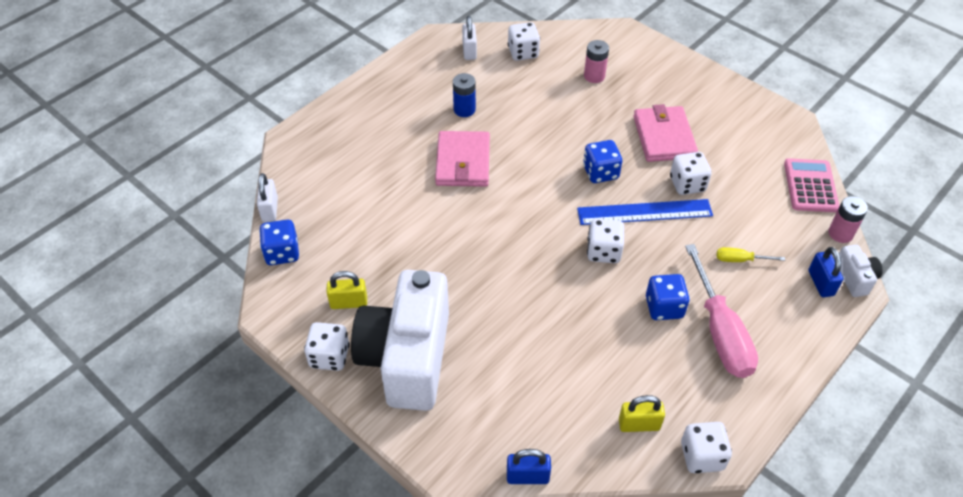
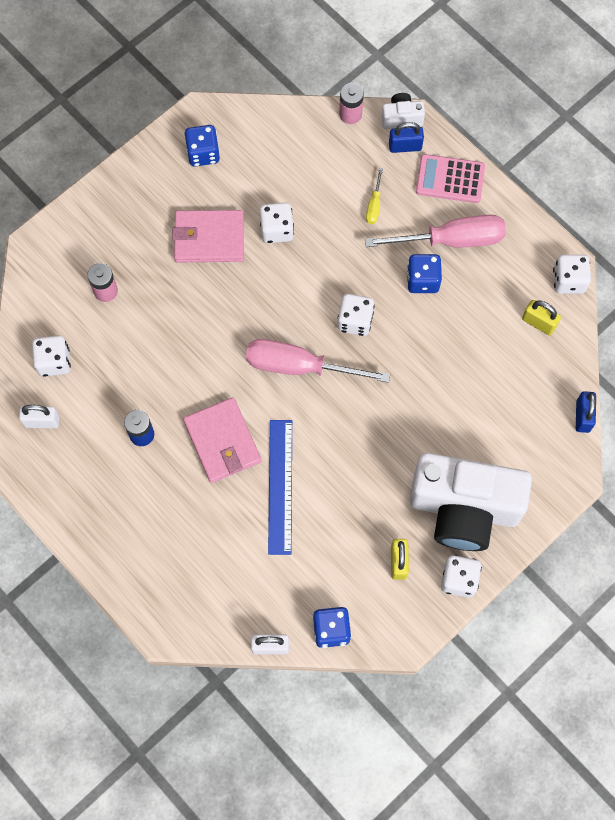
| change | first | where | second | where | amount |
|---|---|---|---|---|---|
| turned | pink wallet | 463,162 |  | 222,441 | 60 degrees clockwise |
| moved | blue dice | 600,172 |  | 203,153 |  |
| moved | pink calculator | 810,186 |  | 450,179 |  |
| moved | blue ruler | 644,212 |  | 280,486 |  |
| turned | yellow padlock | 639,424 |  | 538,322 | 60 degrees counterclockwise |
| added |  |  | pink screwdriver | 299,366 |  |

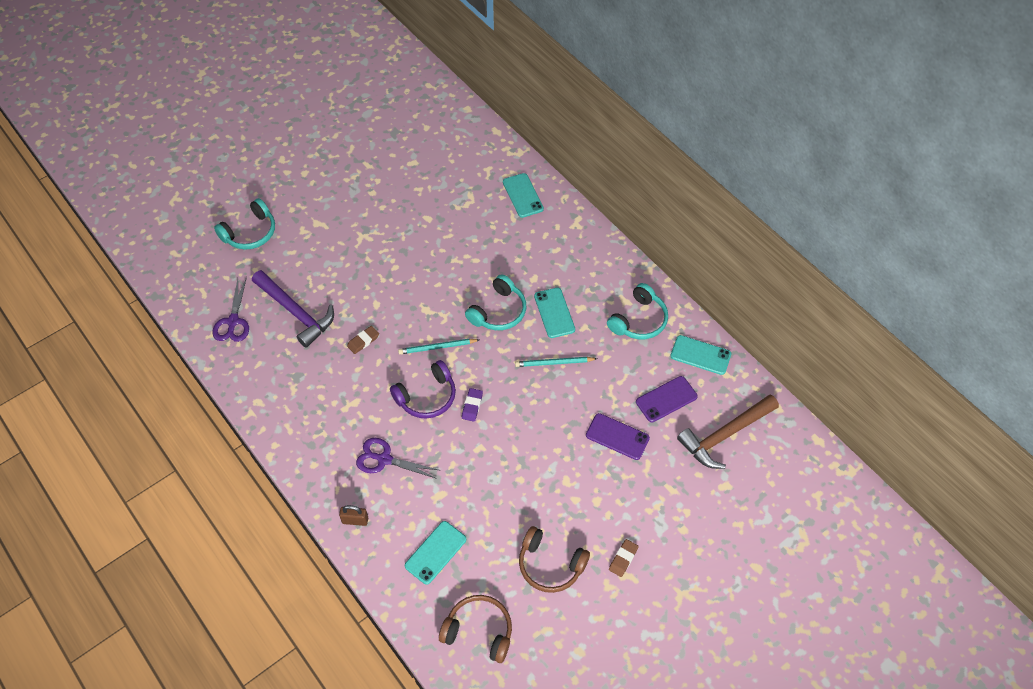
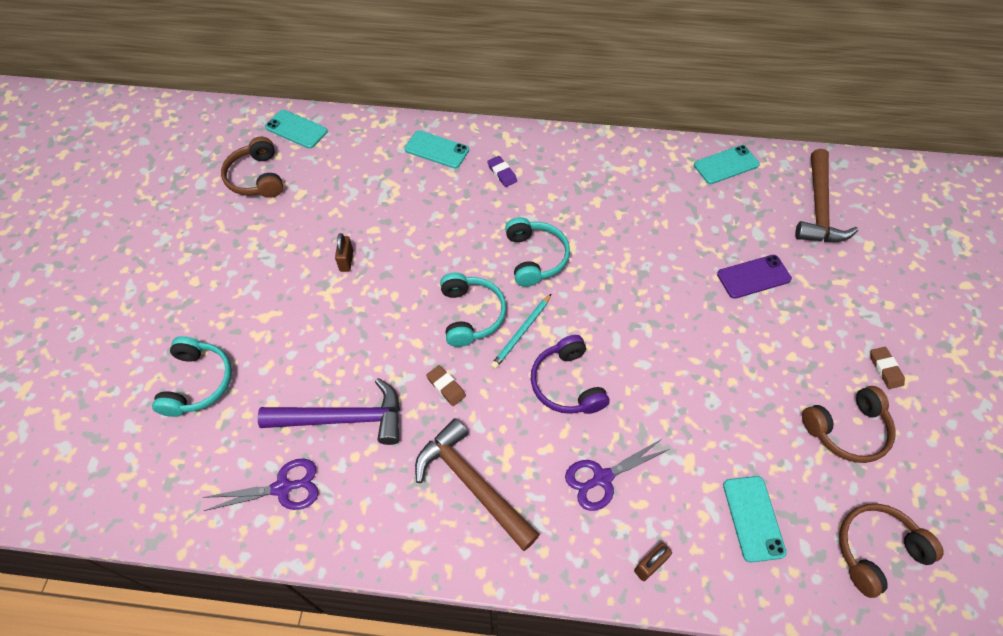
| change | first | where | second | where | amount |
|---|---|---|---|---|---|
| turned | purple scissors | 233,321 |  | 283,488 | 60 degrees counterclockwise |
| moved | turquoise headphones | 639,320 |  | 471,315 |  |
| moved | turquoise phone | 554,313 |  | 296,129 |  |
| turned | brown eraser | 363,341 |  | 446,387 | 45 degrees counterclockwise |
| removed | turquoise pencil | 554,363 |  |  |  |
| turned | purple headphones | 427,396 |  | 567,384 | 150 degrees clockwise |
| removed | purple phone | 666,399 |  |  |  |
| moved | purple eraser | 472,406 |  | 502,173 |  |
| added |  |  | brown headphones | 257,178 |  |
| added |  |  | brown padlock | 346,261 |  |
| added |  |  | brown hammer | 471,483 |  |

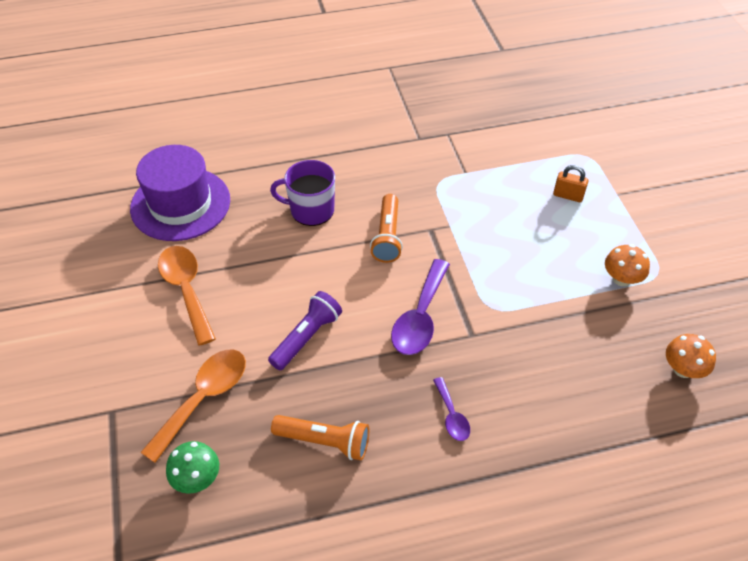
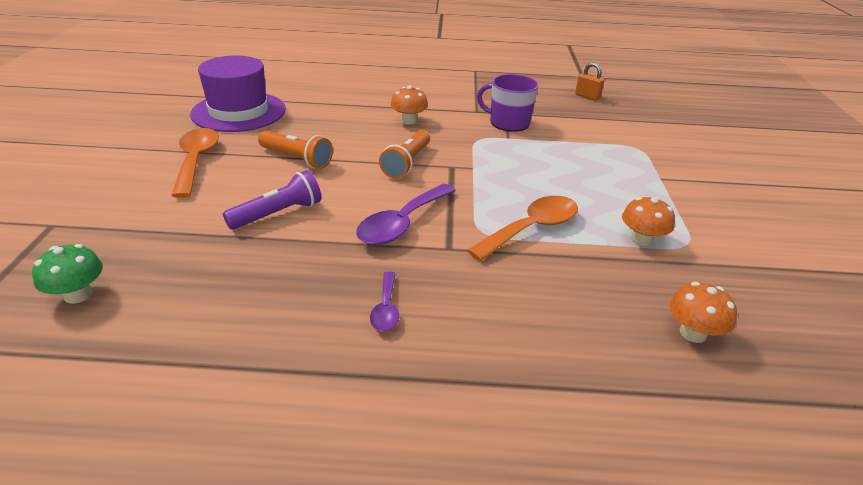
| change | first | where | second | where | amount |
|---|---|---|---|---|---|
| moved | purple mug | 311,210 |  | 508,123 |  |
| moved | orange padlock | 568,196 |  | 587,96 |  |
| moved | orange spoon | 204,398 |  | 531,228 |  |
| moved | orange flashlight | 324,441 |  | 297,158 |  |
| added |  |  | orange mushroom | 409,121 |  |

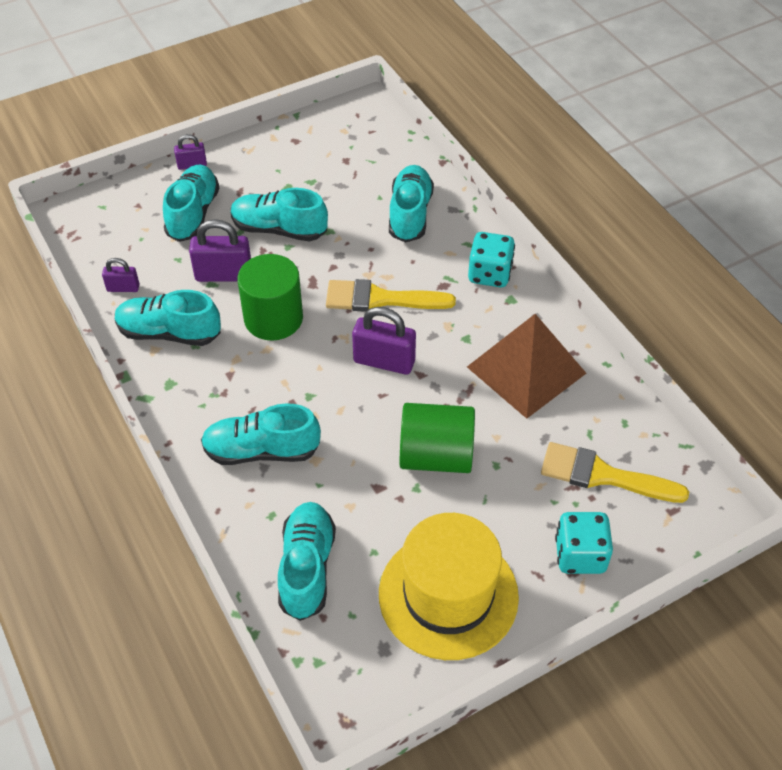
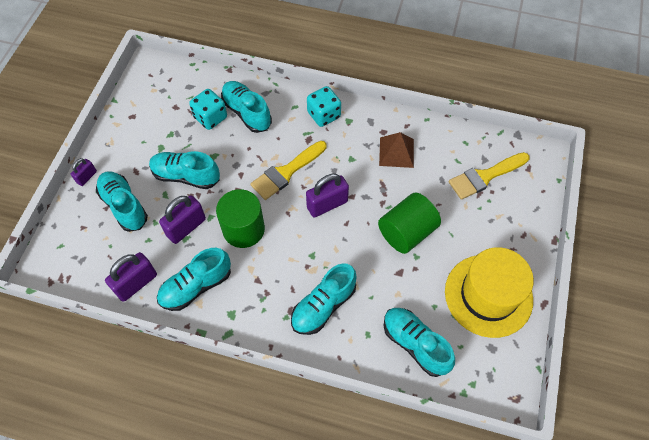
| change | first | where | second | where | amount |
|---|---|---|---|---|---|
| turned | turquoise shoe | 279,229 |  | 186,176 | 45 degrees clockwise |
| resized | purple padlock | 123,288 |  | 136,283 | x1.78 |
| resized | brown pyramid | 526,370 |  | 396,152 | x0.63 |
| moved | turquoise dice | 580,555 |  | 210,118 |  |

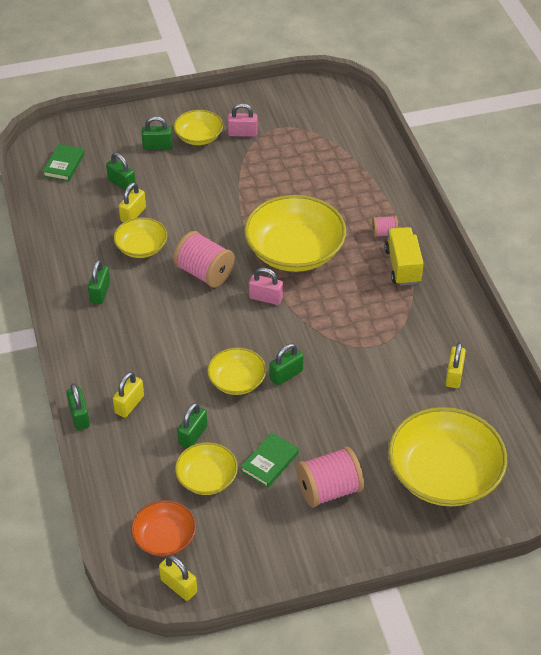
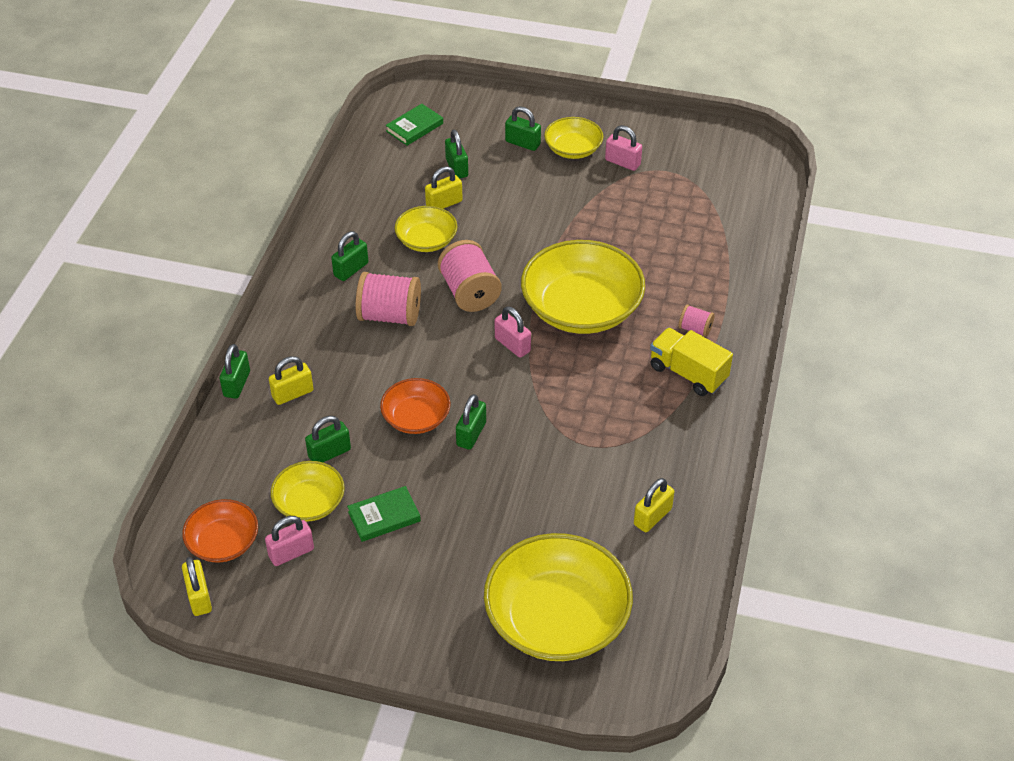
| change | first | where | second | where | amount |
|---|---|---|---|---|---|
| turned | yellow truck | 402,266 |  | 688,373 | 75 degrees counterclockwise |
| turned | green padlock | 286,375 |  | 471,434 | 60 degrees counterclockwise |
| recoloured | yellow bowl | 237,381 | orange bowl | 416,417 |  |
| moved | pink spool | 329,490 |  | 390,315 |  |
| added |  |  | pink padlock | 291,552 |  |

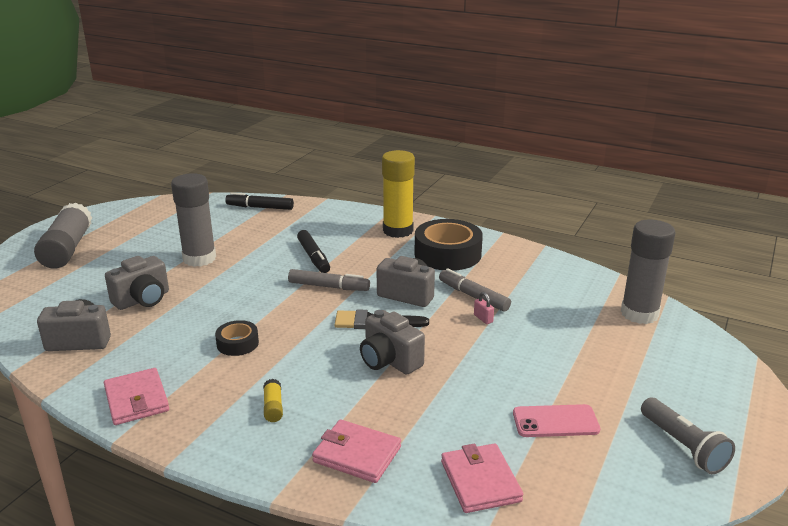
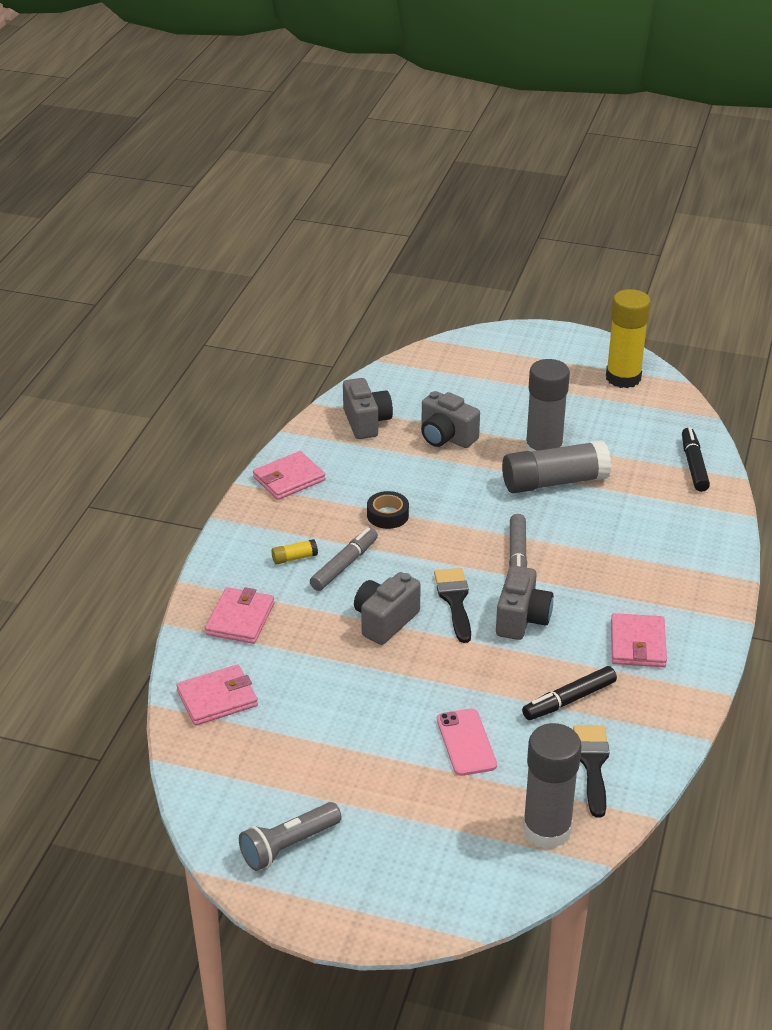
| change | first | where | second | where | amount |
|---|---|---|---|---|---|
| moved | yellow glue stick | 398,230 |  | 623,378 |  |
| moved | grey glue stick | 67,249 |  | 554,482 |  |
| replaced | black tape | 447,254 | pink wallet | 638,644 |  |
| moved | black marker | 313,257 |  | 569,700 |  |
| moved | grey marker | 473,296 |  | 344,565 |  |
| removed | pink padlock | 483,318 |  |  |  |
| moved | pink phone | 555,421 |  | 466,742 |  |
| added |  |  | black brush | 592,764 |  |

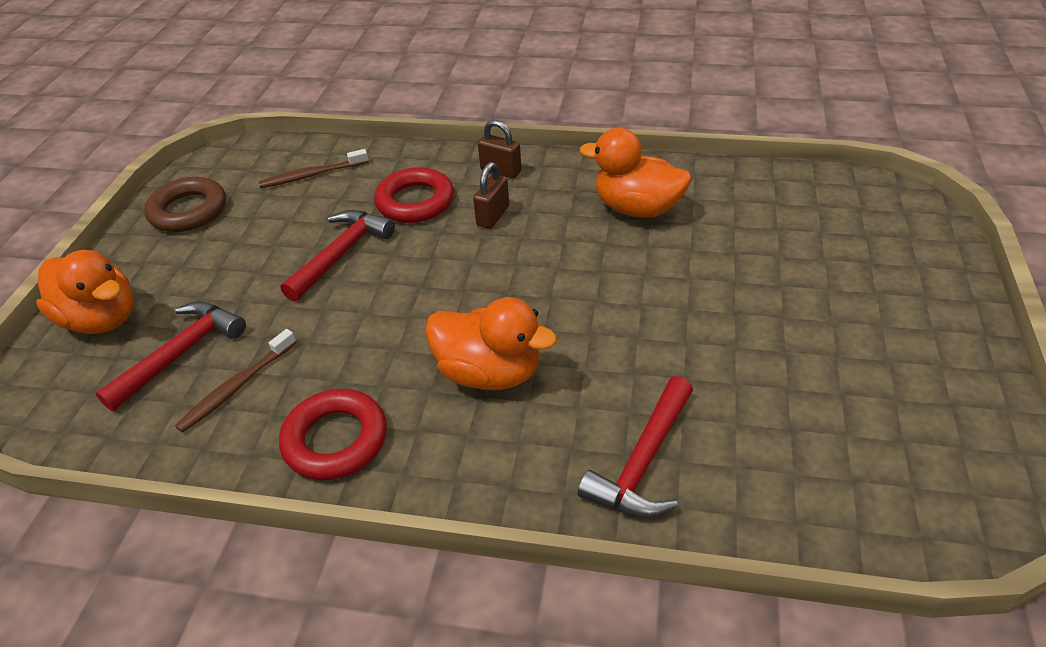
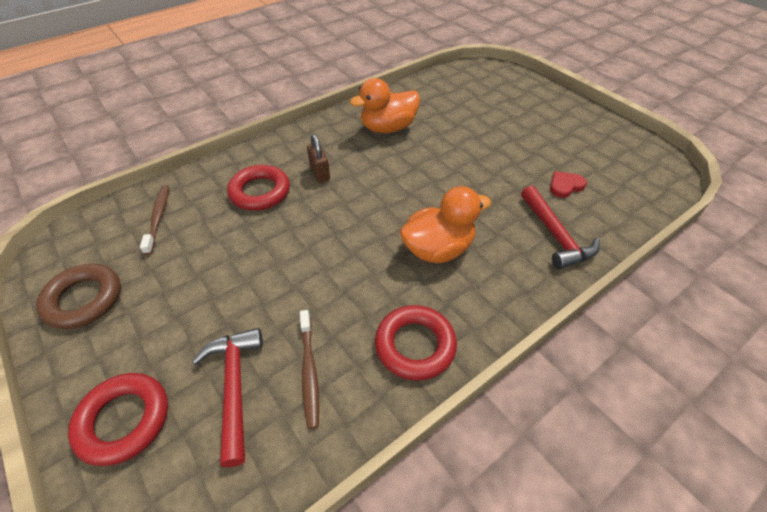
| change | first | where | second | where | amount |
|---|---|---|---|---|---|
| removed | brown padlock | 501,171 |  |  |  |
| turned | brown toothbrush | 312,175 |  | 158,218 | 150 degrees clockwise |
| removed | red hammer | 341,254 |  |  |  |
| replaced | orange duck | 102,319 | red ring | 124,420 |  |
| added |  |  | red heart | 565,185 |  |

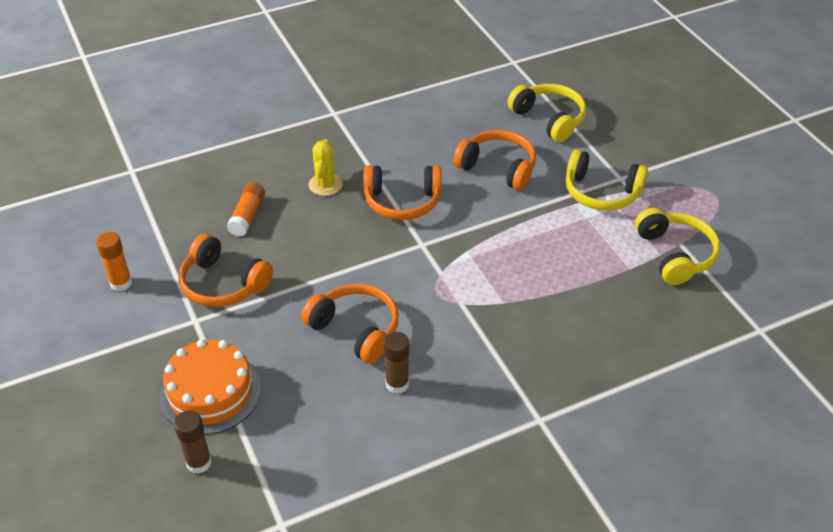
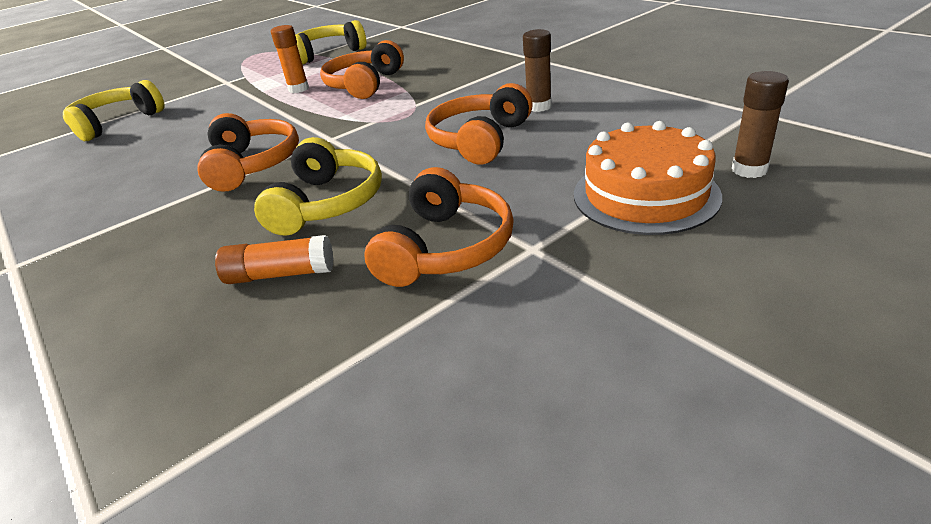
| change | first | where | second | where | amount |
|---|---|---|---|---|---|
| moved | orange headphones | 498,168 |  | 364,84 |  |
| removed | yellow cactus | 325,185 |  |  |  |
| moved | yellow headphones | 601,192 |  | 327,203 |  |
| moved | orange glue stick | 121,283 |  | 298,89 |  |

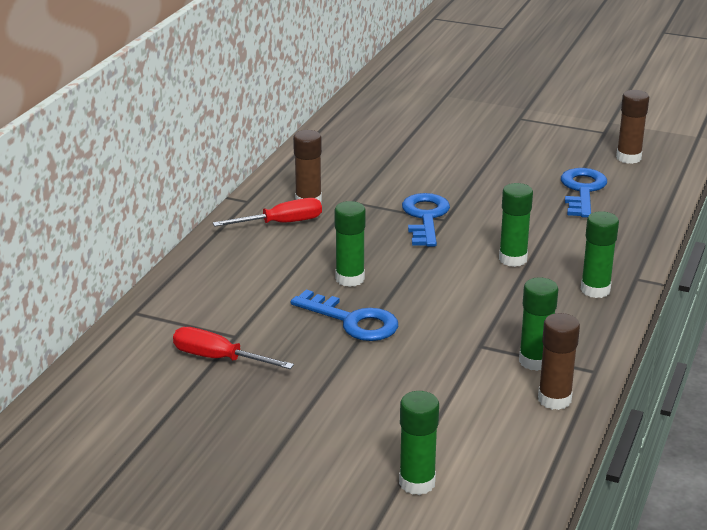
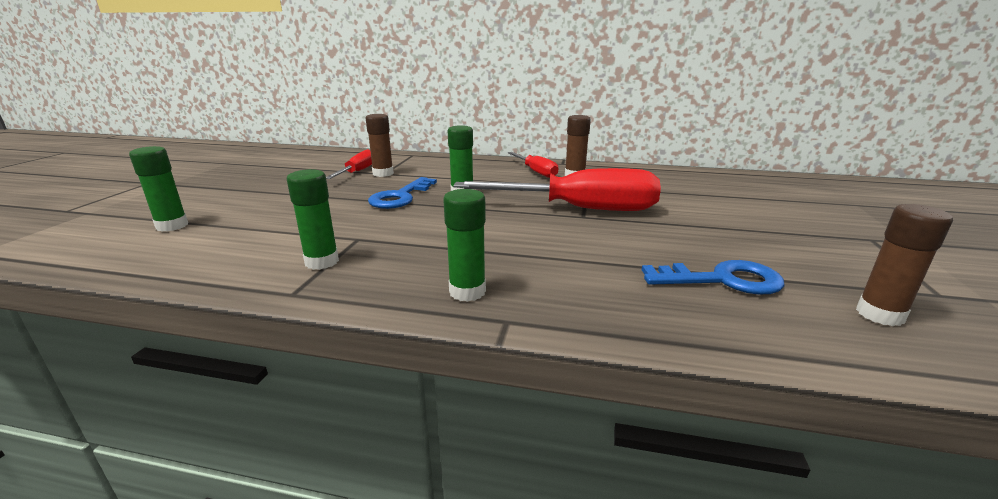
| change | first | where | second | where | amount |
|---|---|---|---|---|---|
| removed | green glue stick | 513,259 |  |  |  |
| replaced | blue key | 425,218 | red screwdriver | 579,209 |  |
| moved | brown glue stick | 554,399 |  | 383,173 |  |

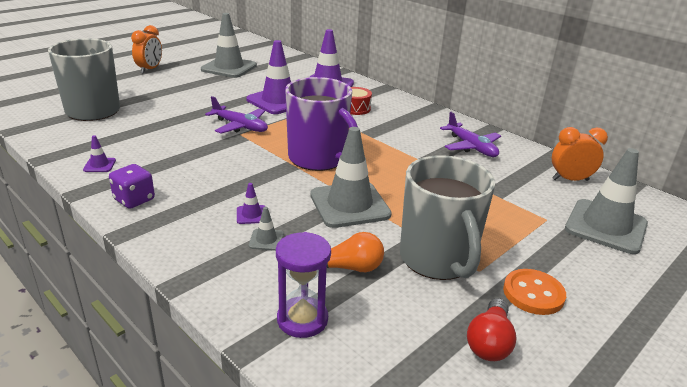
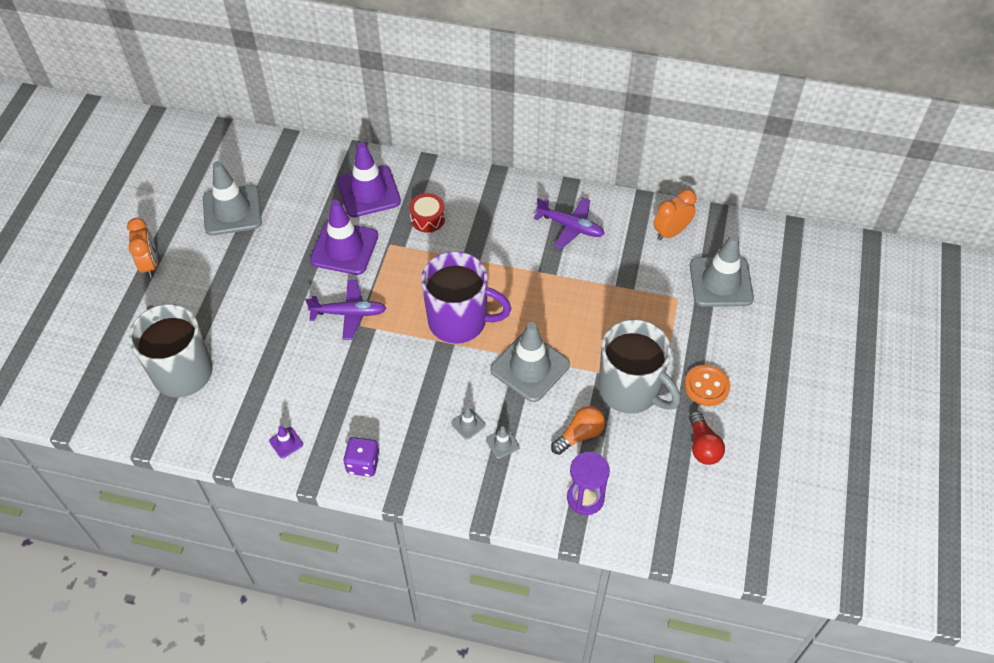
| change | first | where | second | where | amount |
|---|---|---|---|---|---|
| recoloured | purple traffic cone | 251,215 | grey traffic cone | 468,424 |  |

